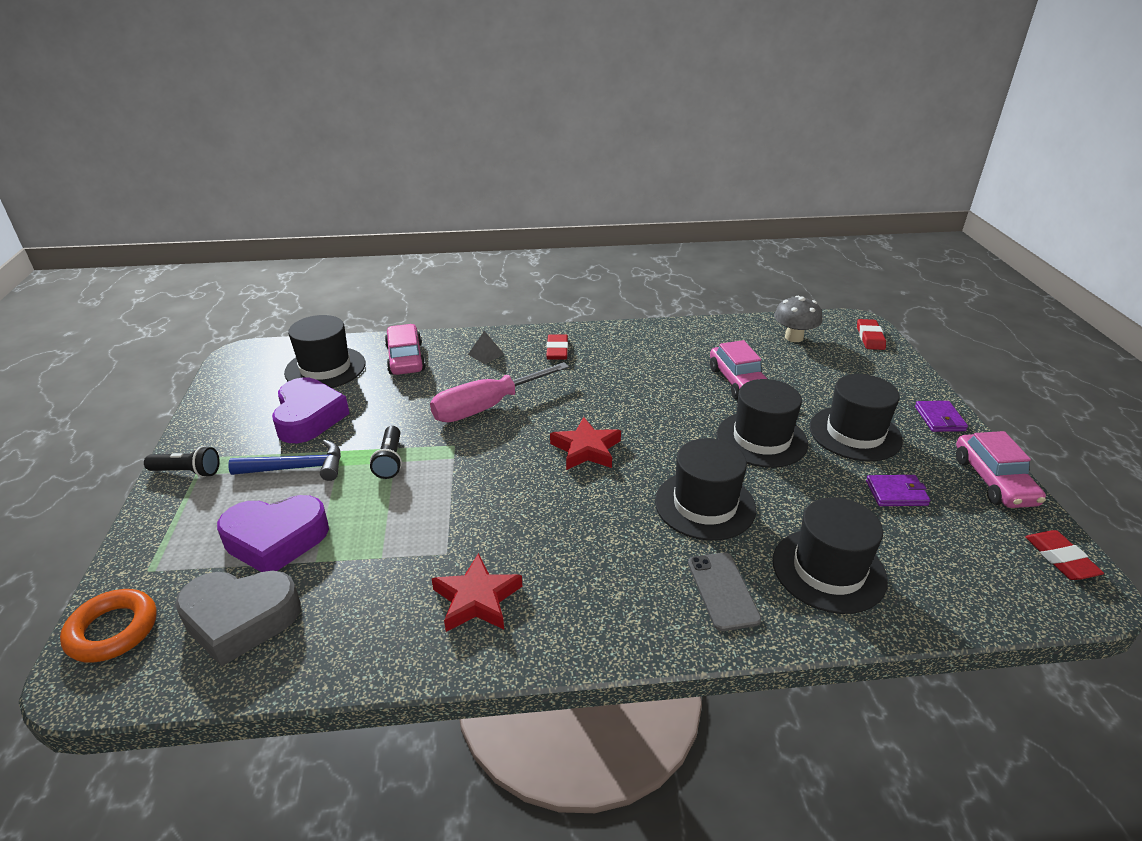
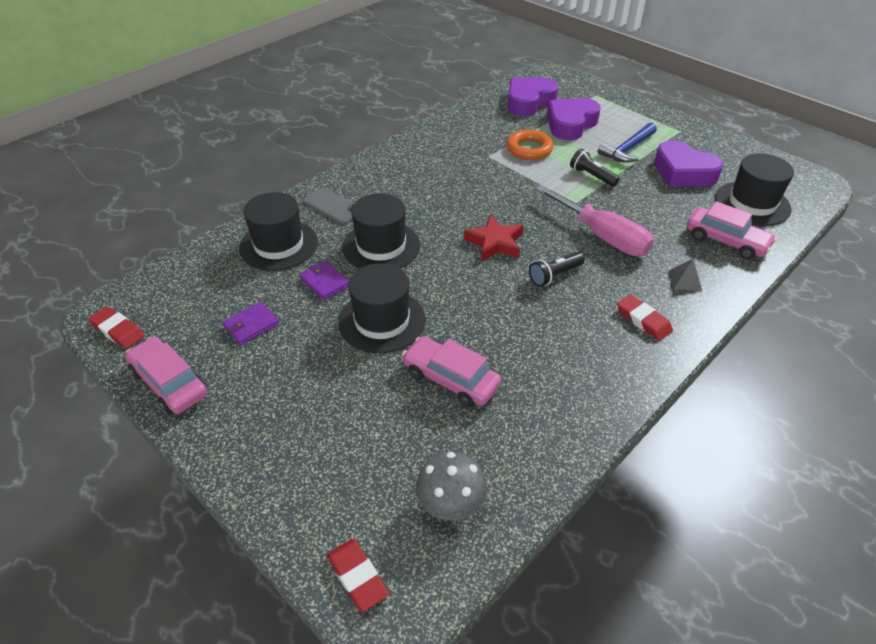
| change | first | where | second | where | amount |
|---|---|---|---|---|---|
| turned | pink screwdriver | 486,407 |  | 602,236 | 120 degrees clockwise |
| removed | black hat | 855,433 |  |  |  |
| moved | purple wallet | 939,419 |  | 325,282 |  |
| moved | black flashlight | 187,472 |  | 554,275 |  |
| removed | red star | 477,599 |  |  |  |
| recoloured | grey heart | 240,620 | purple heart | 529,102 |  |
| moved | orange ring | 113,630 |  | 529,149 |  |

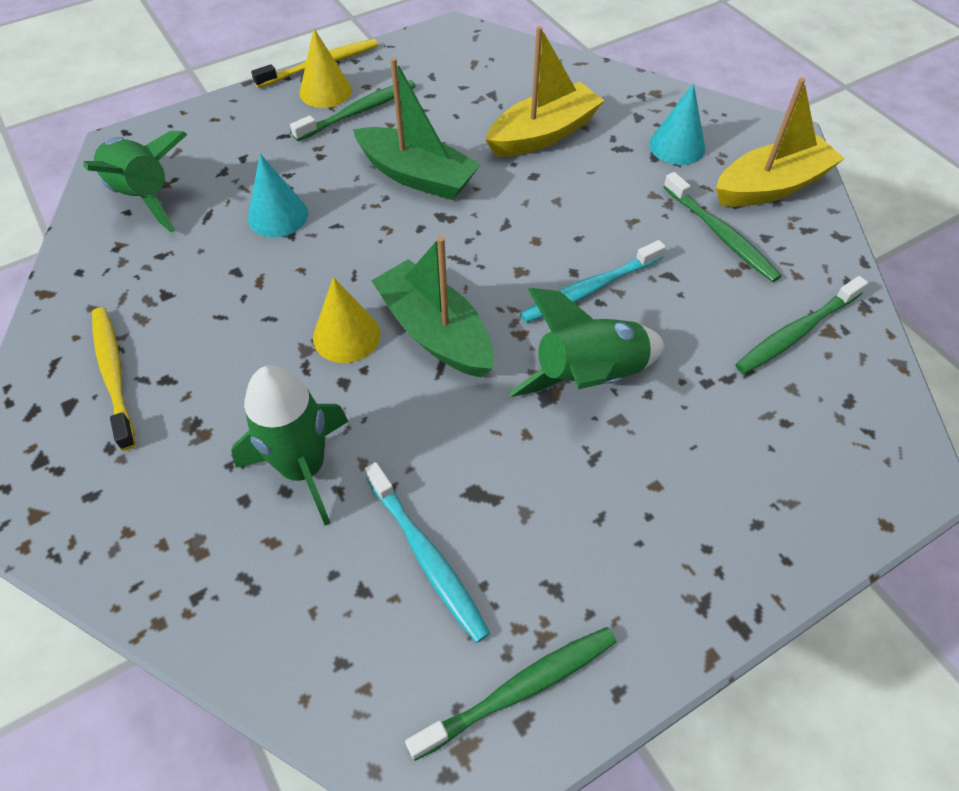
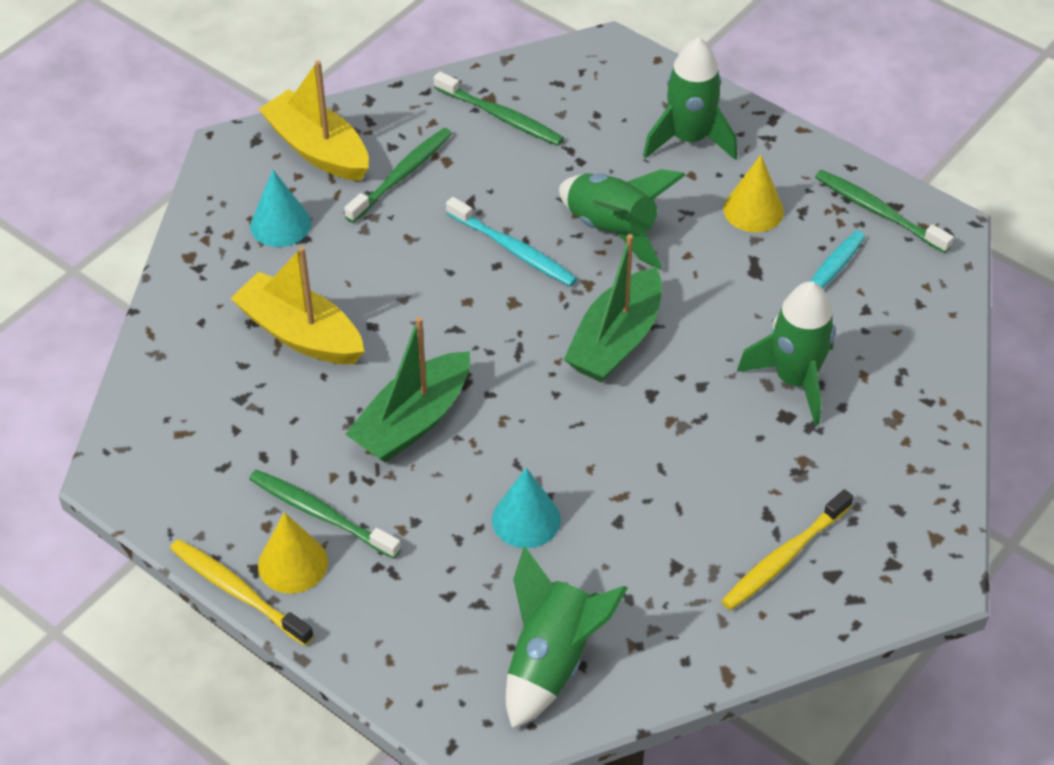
| change | first | where | second | where | amount |
|---|---|---|---|---|---|
| turned | green boat | 417,176 |  | 413,421 | 150 degrees counterclockwise |
| moved | yellow cone | 346,335 |  | 753,210 |  |
| added |  |  | green rocket | 689,139 |  |

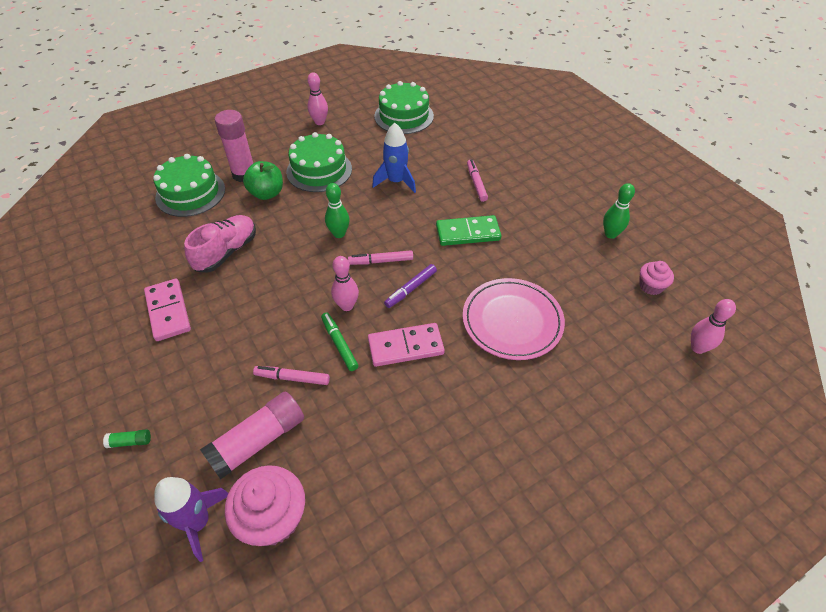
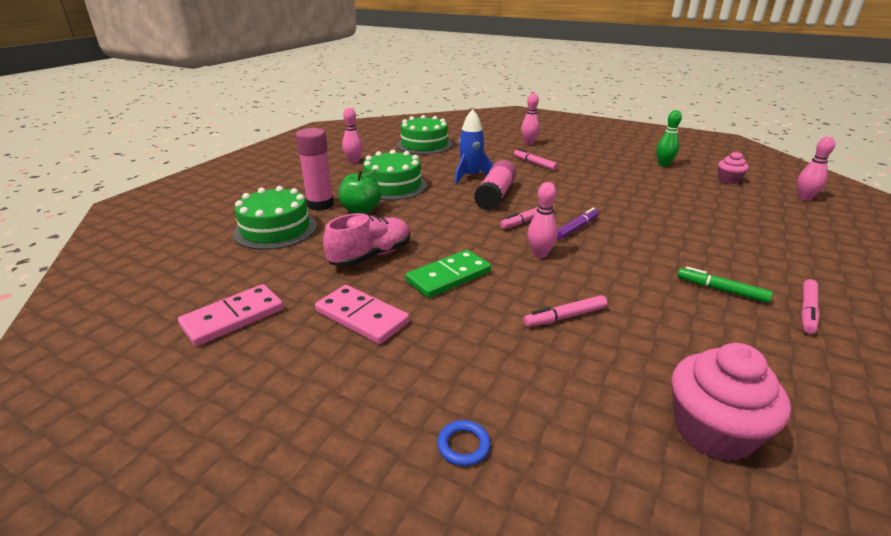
| change | first | where | second | where | amount |
|---|---|---|---|---|---|
| removed | green bowling pin | 339,234 |  |  |  |
| turned | pink shoe | 226,252 |  | 371,256 | 45 degrees clockwise |
| moved | green domino | 468,233 |  | 449,277 |  |
| turned | purple marker | 411,289 |  | 576,228 | 150 degrees counterclockwise |
| removed | pink plate | 512,321 |  |  |  |
| moved | green marker | 339,344 |  | 721,290 |  |
| moved | pink domino | 405,347 |  | 233,318 |  |
| moved | pink glue stick | 258,441 |  | 495,196 |  |
| replaced | green glue stick | 130,442 | blue ring | 463,445 |  |
| removed | purple rocket | 198,522 |  |  |  |
| added |  |  | pink bowling pin | 529,143 |  |
| added |  |  | pink marker | 807,311 |  |

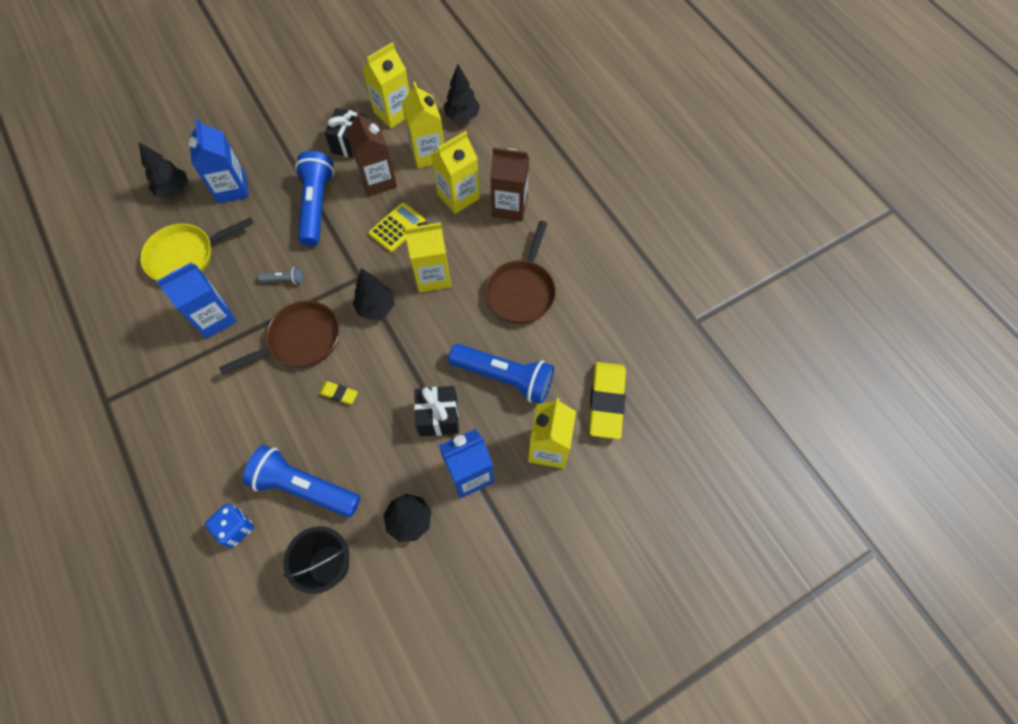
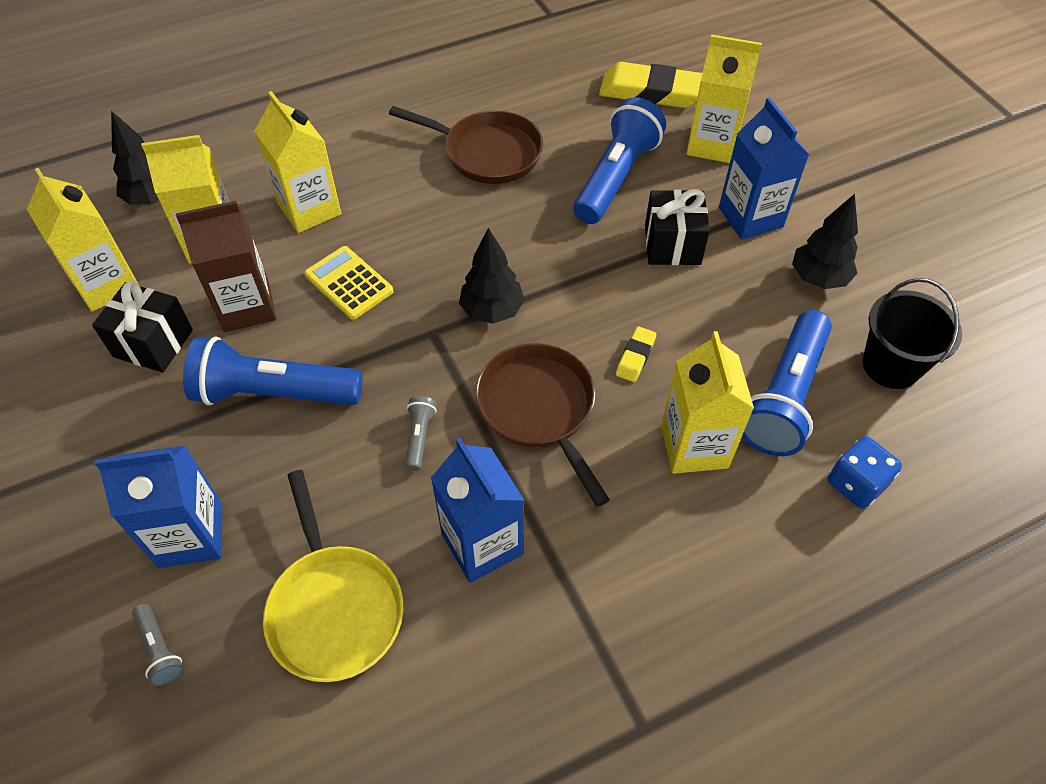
| change | first | where | second | where | amount |
|---|---|---|---|---|---|
| replaced | black tree | 174,190 | grey flashlight | 160,649 |  |
| removed | brown carton | 509,206 |  |  |  |
| moved | yellow carton | 432,276 |  | 694,446 |  |

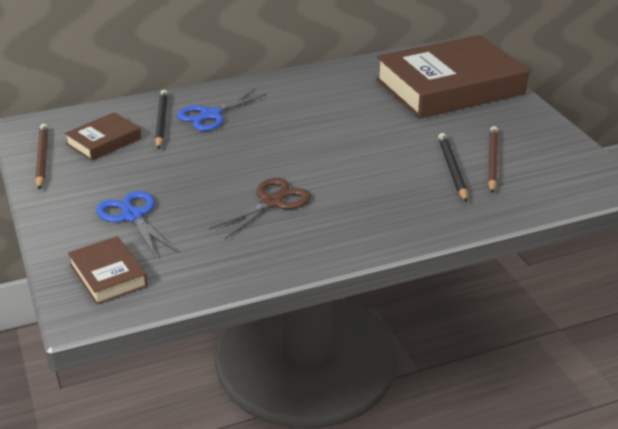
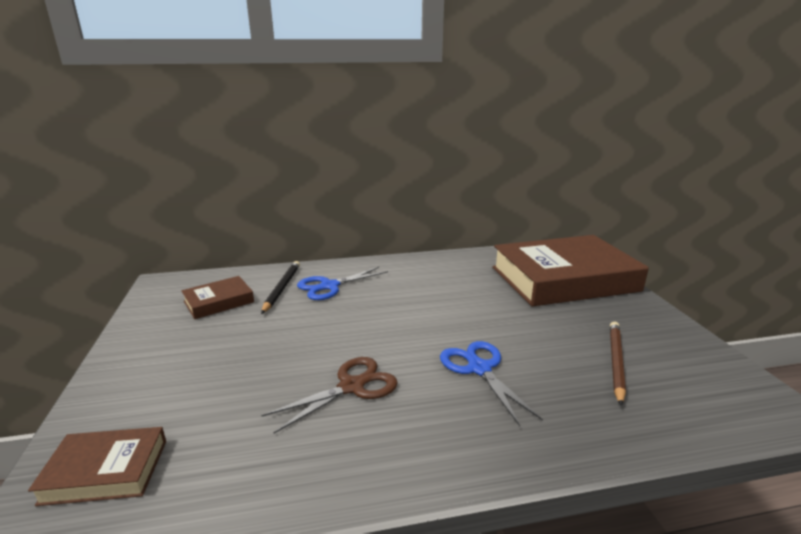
| change | first | where | second | where | amount |
|---|---|---|---|---|---|
| removed | brown pencil | 42,158 |  |  |  |
| removed | black pencil | 452,169 |  |  |  |
| moved | blue scissors | 132,216 |  | 479,369 |  |
| turned | brown book | 108,275 |  | 105,471 | 75 degrees counterclockwise |

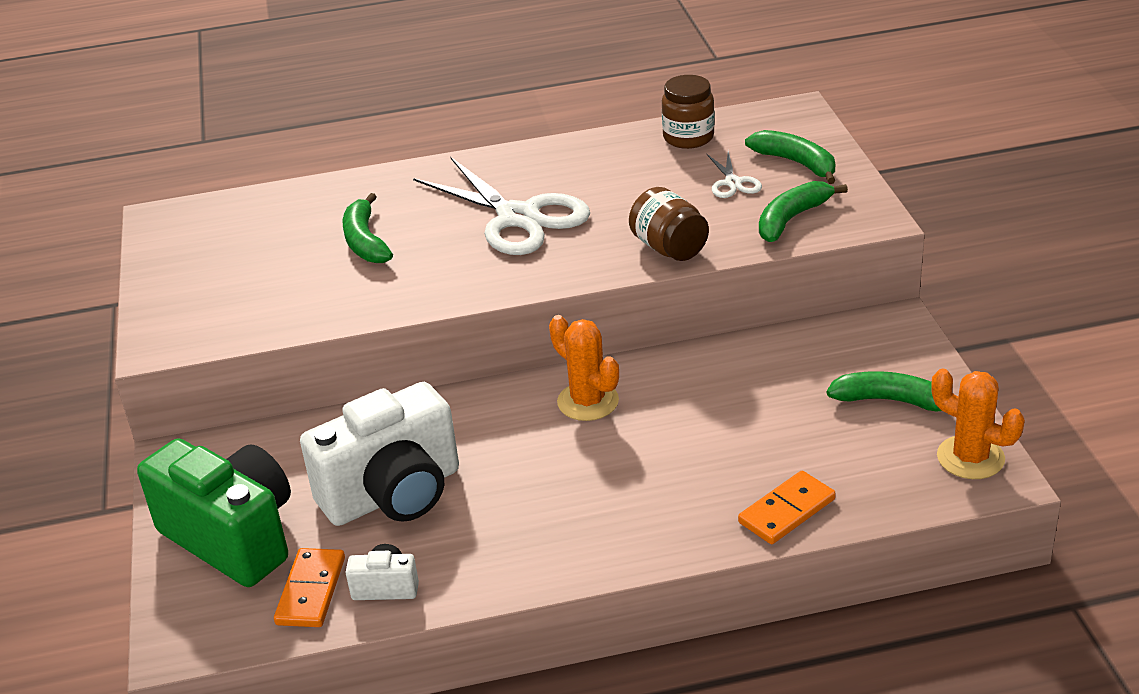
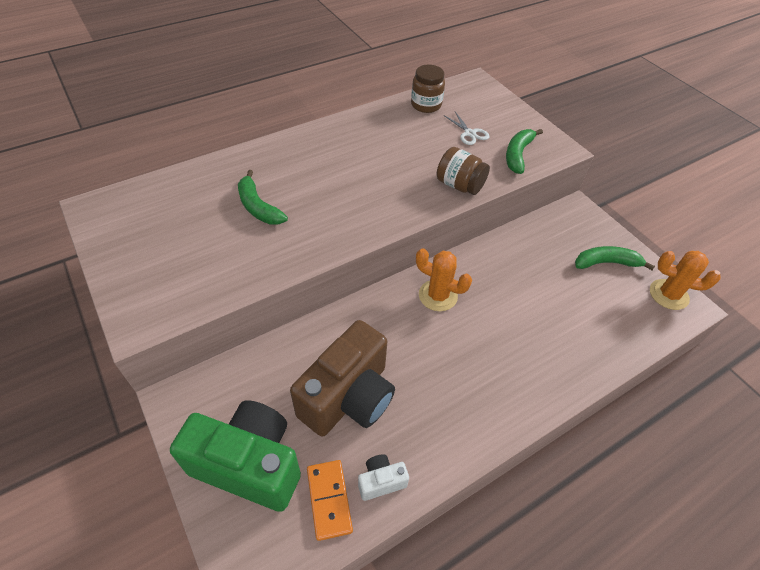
| change | first | where | second | where | amount |
|---|---|---|---|---|---|
| removed | green banana | 796,163 |  |  |  |
| removed | white scissors | 518,217 |  |  |  |
| recoloured | white camera | 393,494 | brown camera | 348,397 |  |
| removed | orange domino | 786,511 |  |  |  |

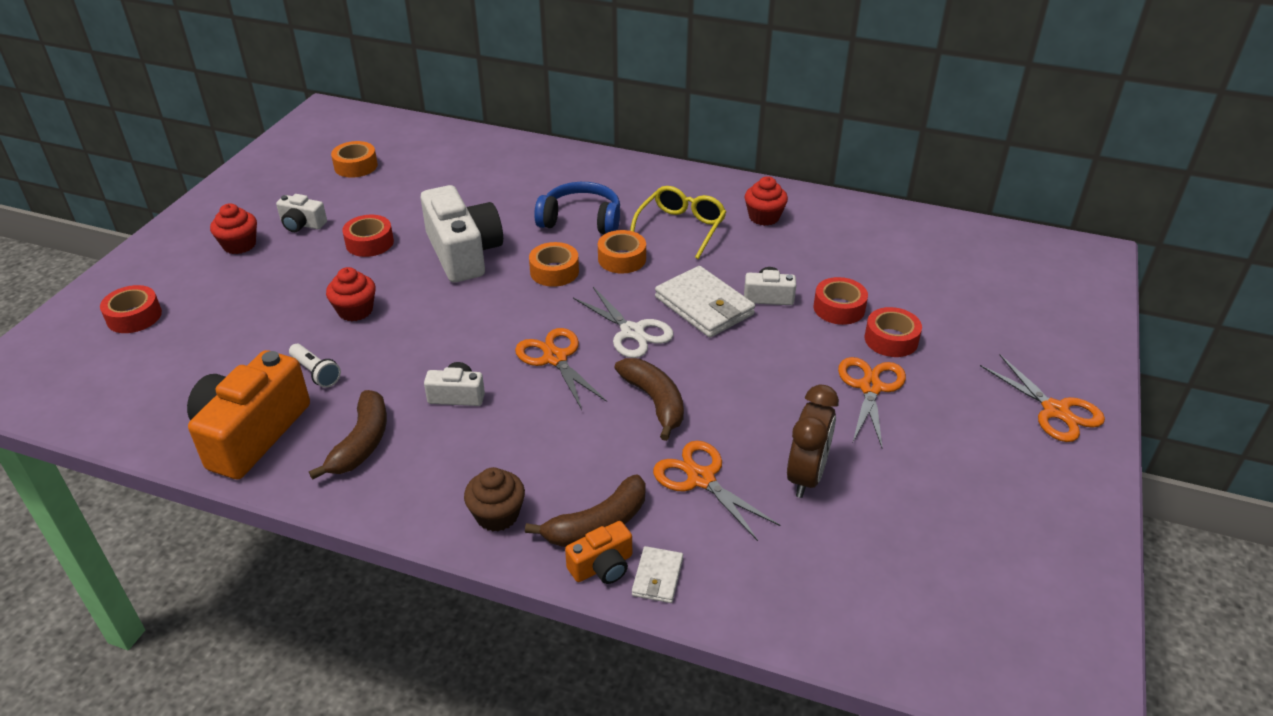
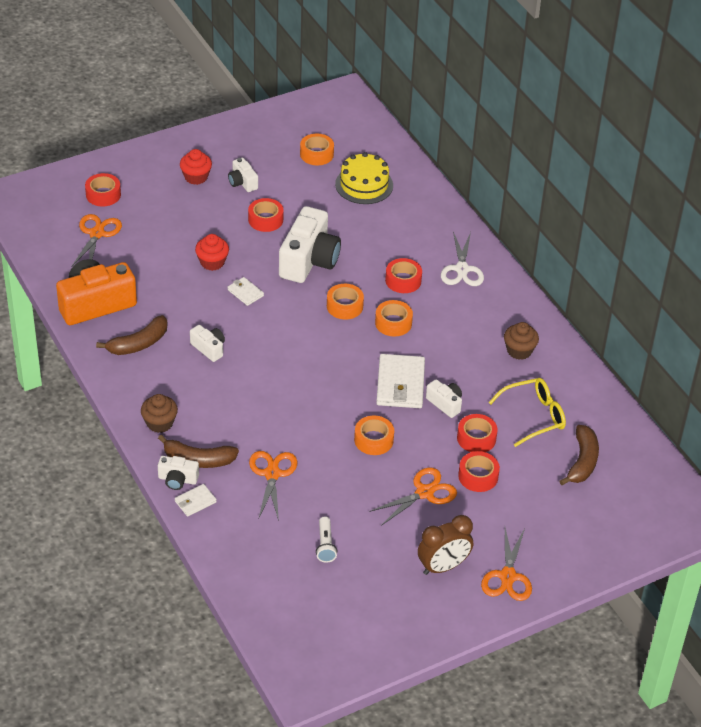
| change | first | where | second | where | amount |
|---|---|---|---|---|---|
| recoloured | red cupcake | 764,217 | brown cupcake | 519,350 |  |
| replaced | blue headphones | 581,220 | red tape | 403,280 |  |
| moved | yellow glasses | 681,228 |  | 534,416 |  |
| moved | white scissors | 632,332 |  | 462,269 |  |
| moved | orange scissors | 555,358 |  | 97,234 |  |
| moved | white flashlight | 316,373 |  | 325,545 |  |
| moved | brown banana | 655,401 |  | 582,461 |  |
| moved | brown clock | 806,476 |  | 443,567 |  |
| recoloured | orange camera | 602,566 | white camera | 177,479 |  |
| added |  |  | yellow cake | 364,185 |  |
| added |  |  | white wallet | 245,293 |  |
| added |  |  | orange tape | 373,440 |  |

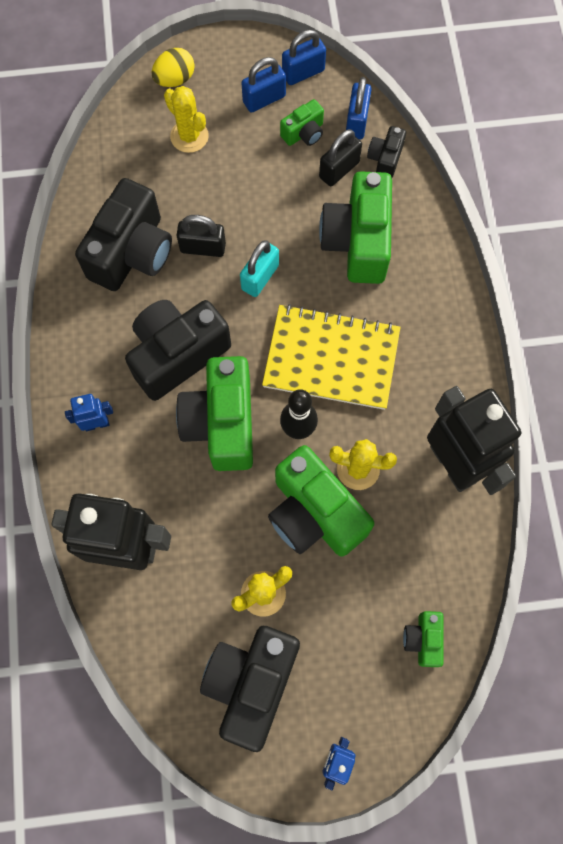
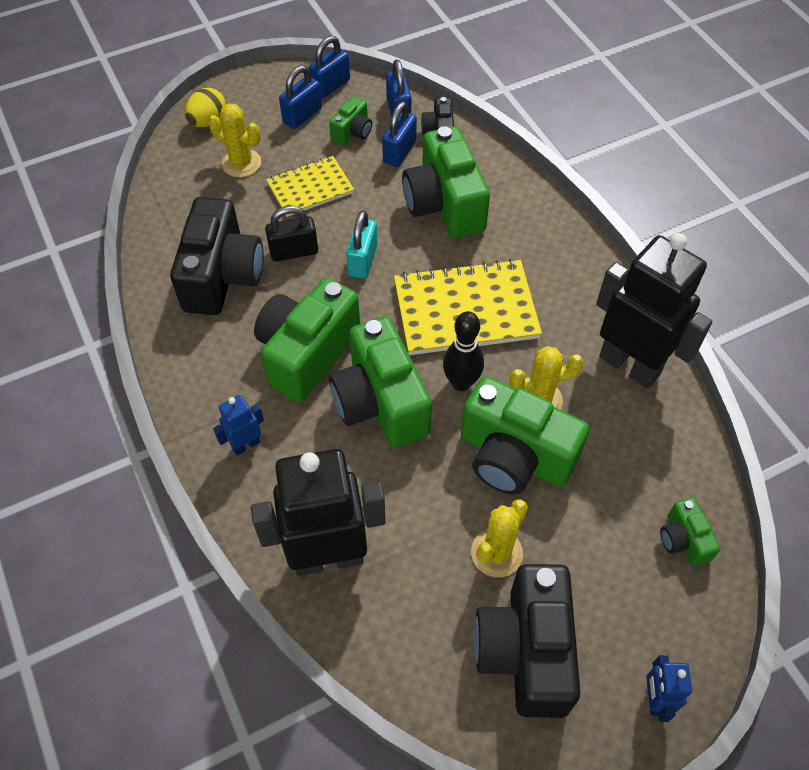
| change | first | where | second | where | amount |
|---|---|---|---|---|---|
| recoloured | black padlock | 339,170 | blue padlock | 399,152 |  |
| recoloured | black camera | 177,354 | green camera | 307,353 |  |
| added |  |  | yellow notebook | 310,188 |  |

